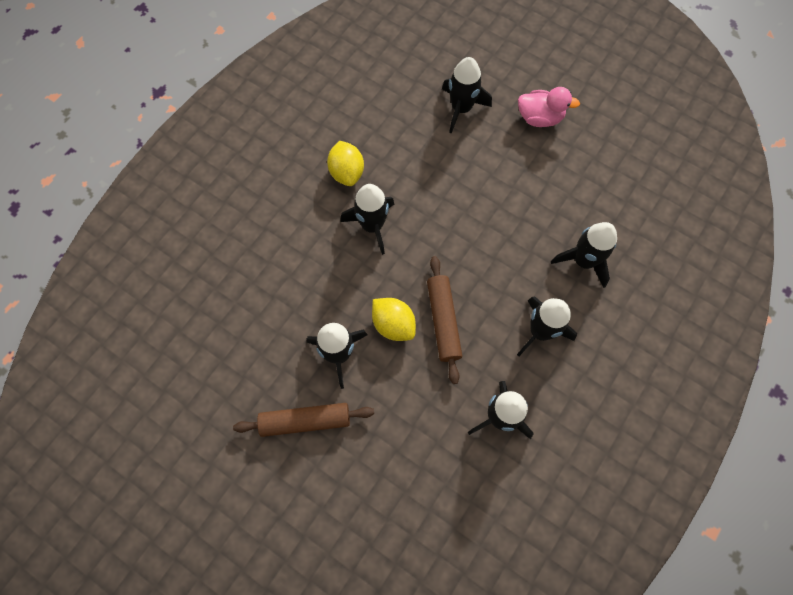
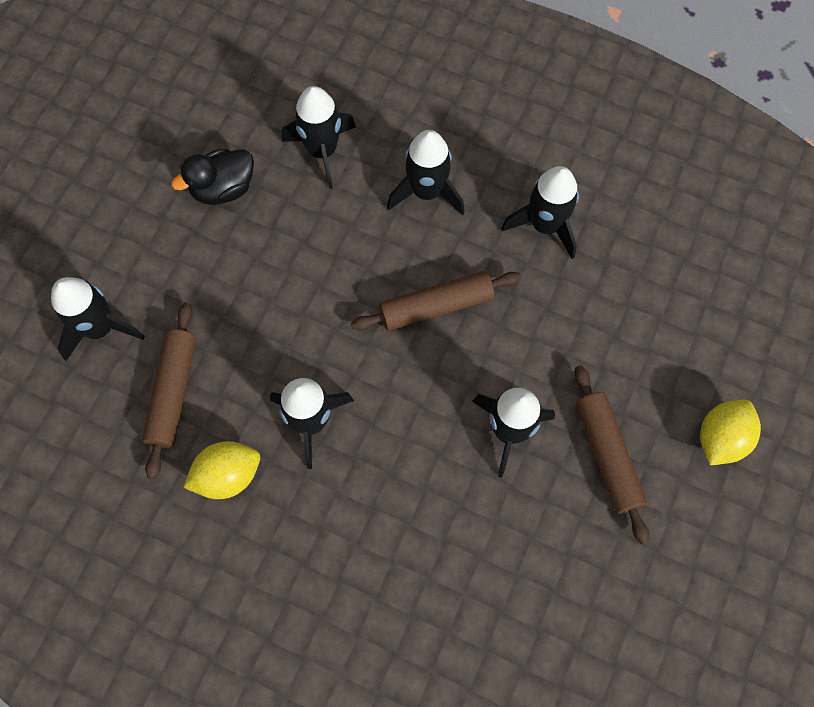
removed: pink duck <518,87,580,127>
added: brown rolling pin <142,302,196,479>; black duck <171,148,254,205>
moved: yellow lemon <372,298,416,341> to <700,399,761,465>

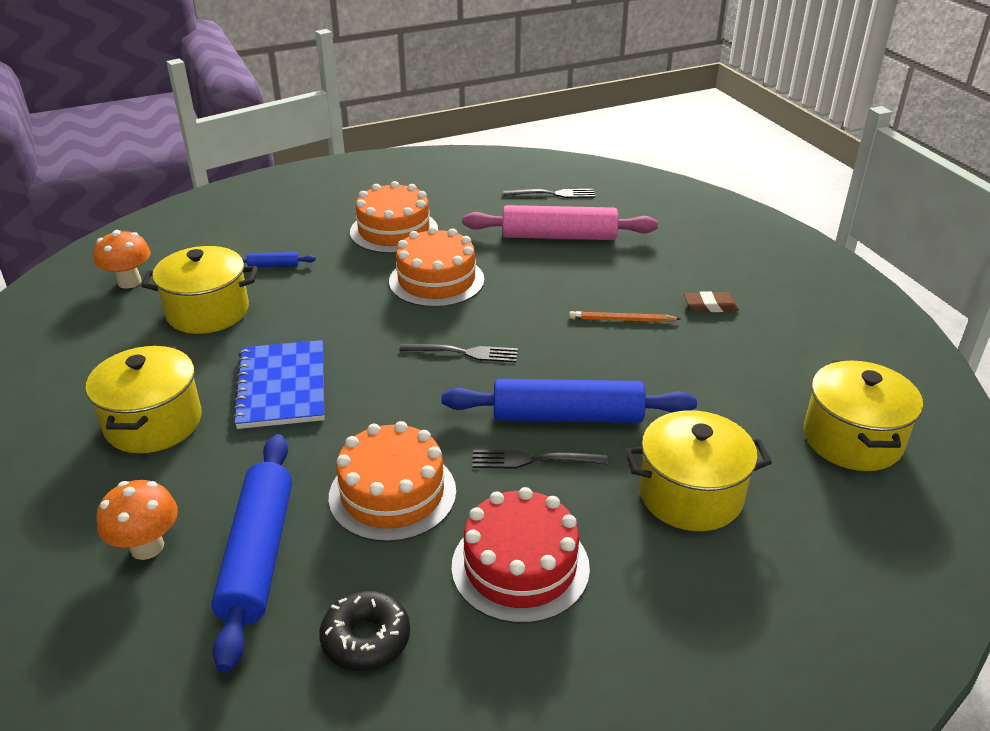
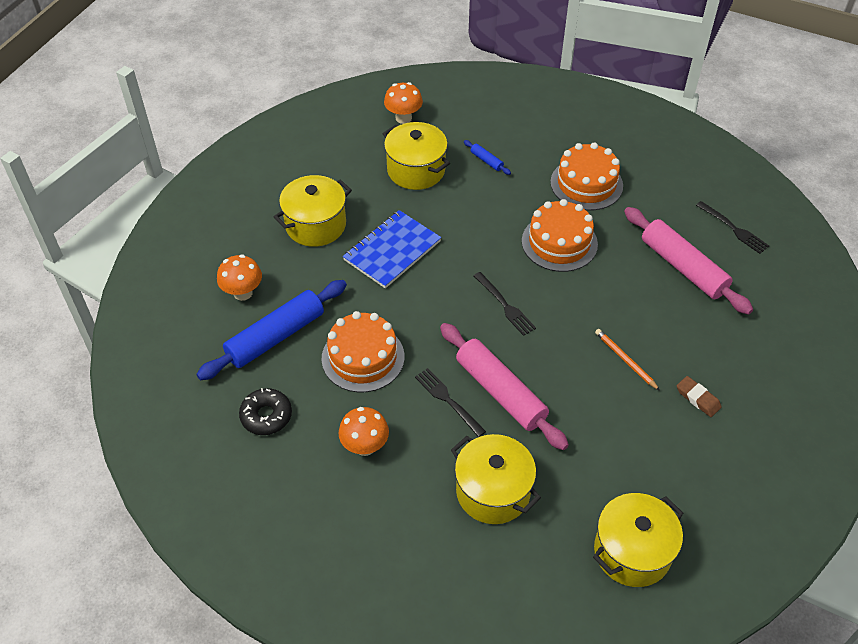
replaced: red cake <452,487,590,624> to orange mushroom <339,407,389,456>
recoloured: blue rolling pin <442,379,697,423> to pink rolling pin <440,323,569,450>

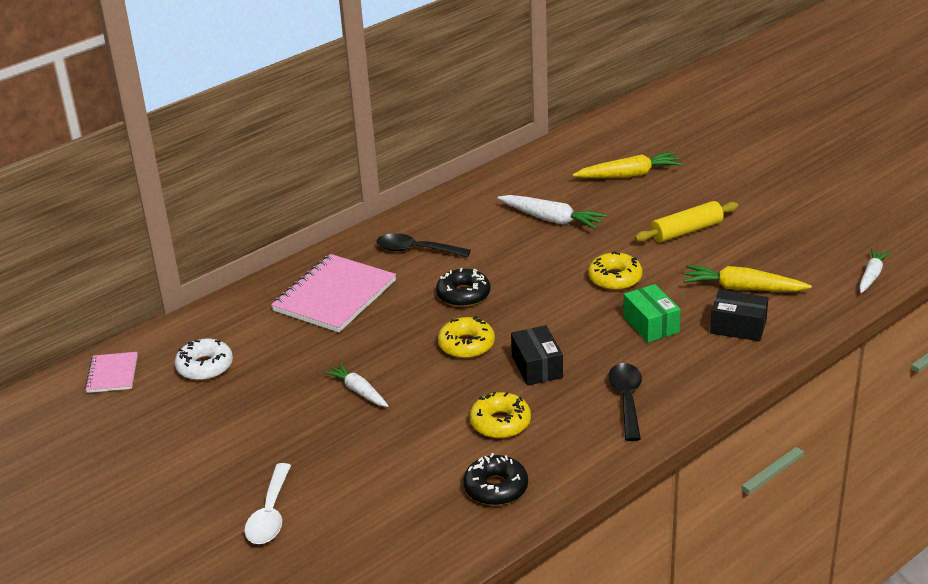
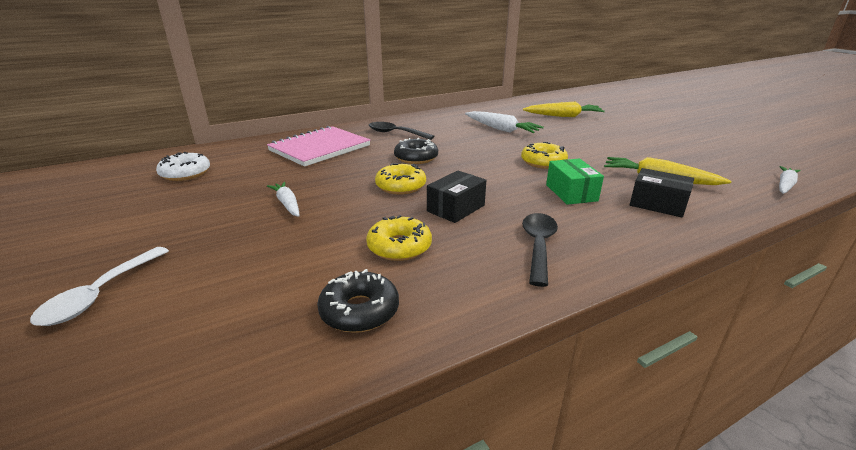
removed: pink notebook <85,352,138,393>; yellow rolling pin <635,201,739,243>
turned: black box <511,325,563,386> = <427,171,486,223> 45 degrees clockwise

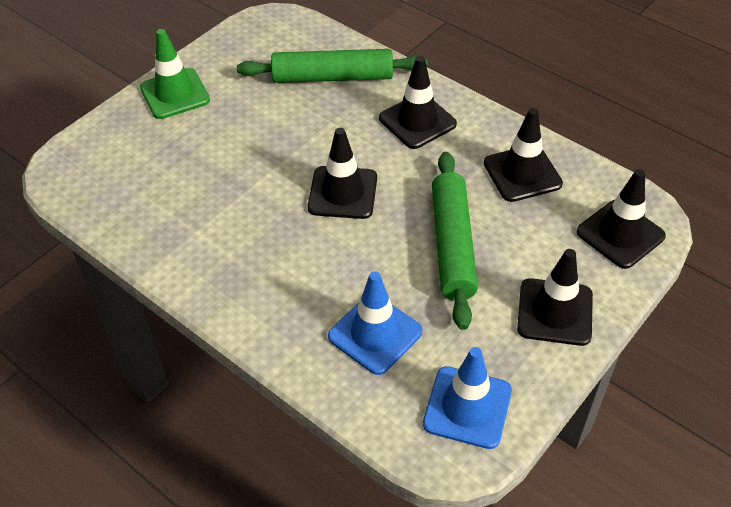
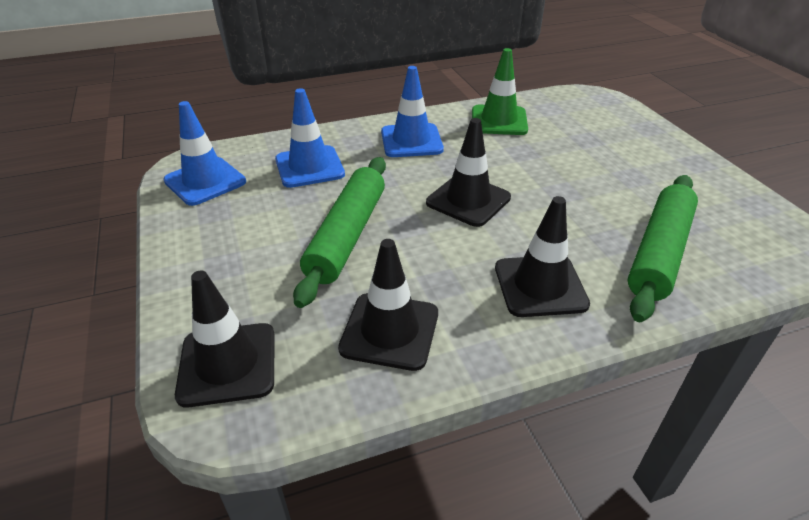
removed: black traffic cone <517,249,593,346>
added: blue traffic cone <381,66,444,157>
moved: green traffic cone <140,29,210,119> to <472,48,528,135>
turned: green rolling pin <432,152,478,330> = <293,157,386,308> 75 degrees clockwise

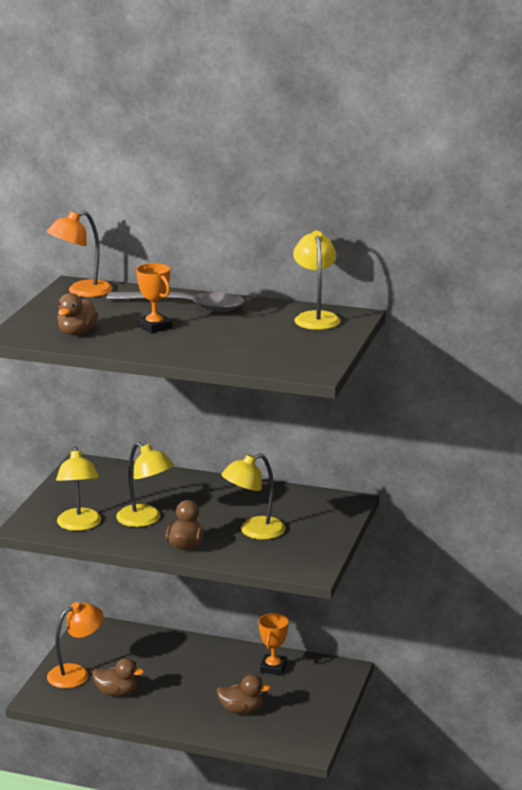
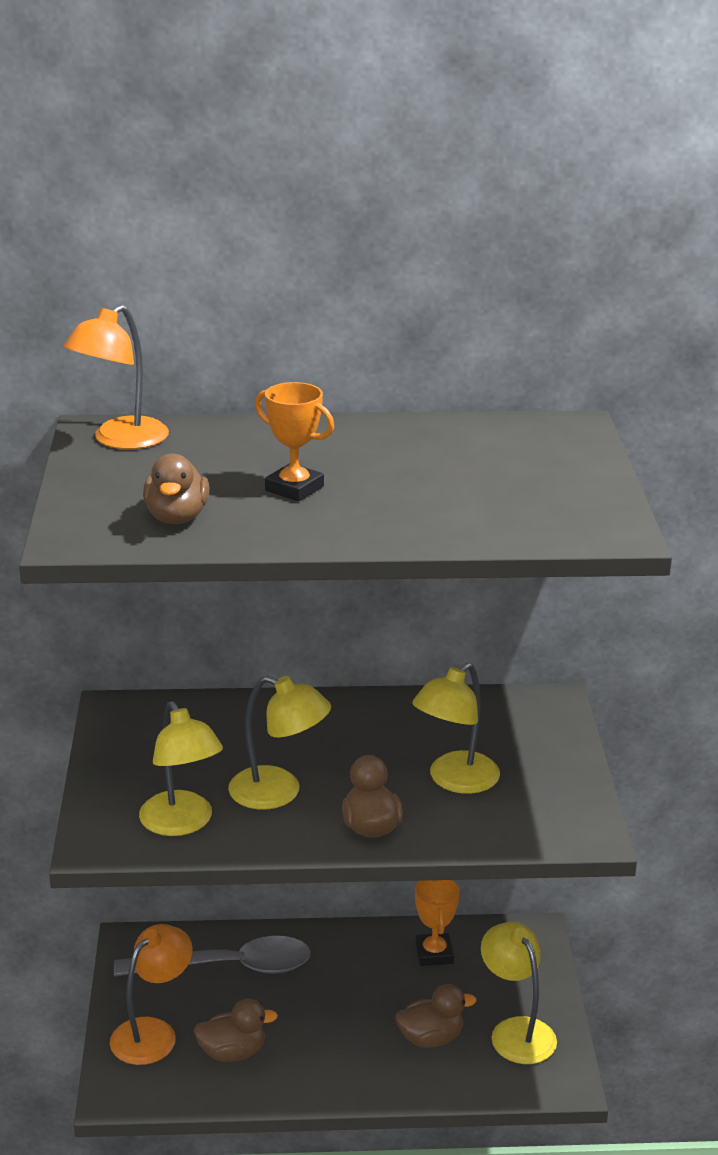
moved: grey spoon <106,292,245,312> to <114,936,311,977>; yellow lamp <293,231,341,330> to <481,922,557,1064>

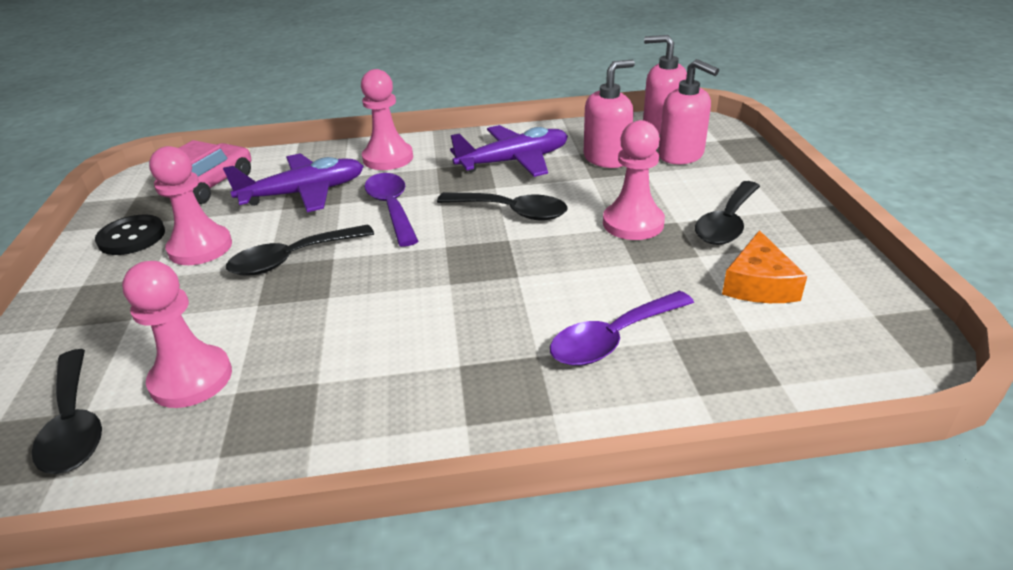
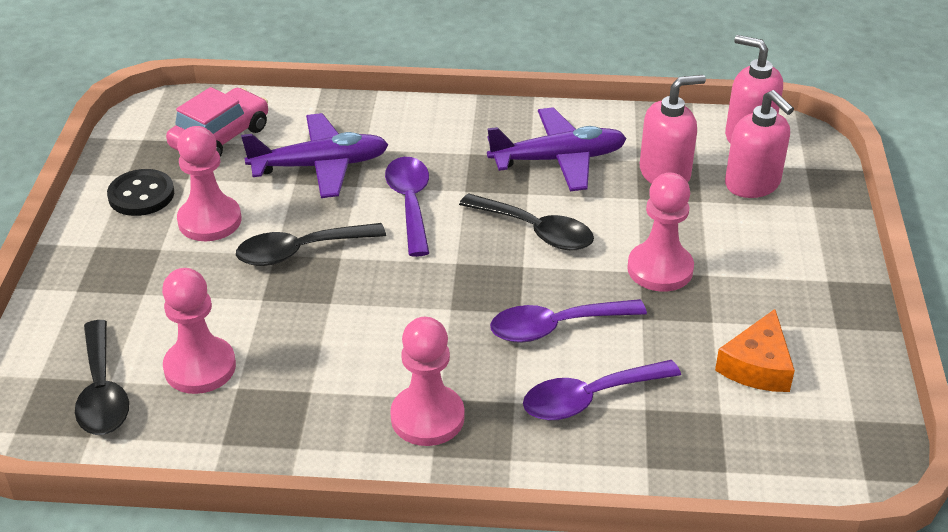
removed: black spoon <695,181,760,245>
added: purple spoon <490,299,647,343>
moved: pink pawn <361,69,413,170> to <390,317,465,446>

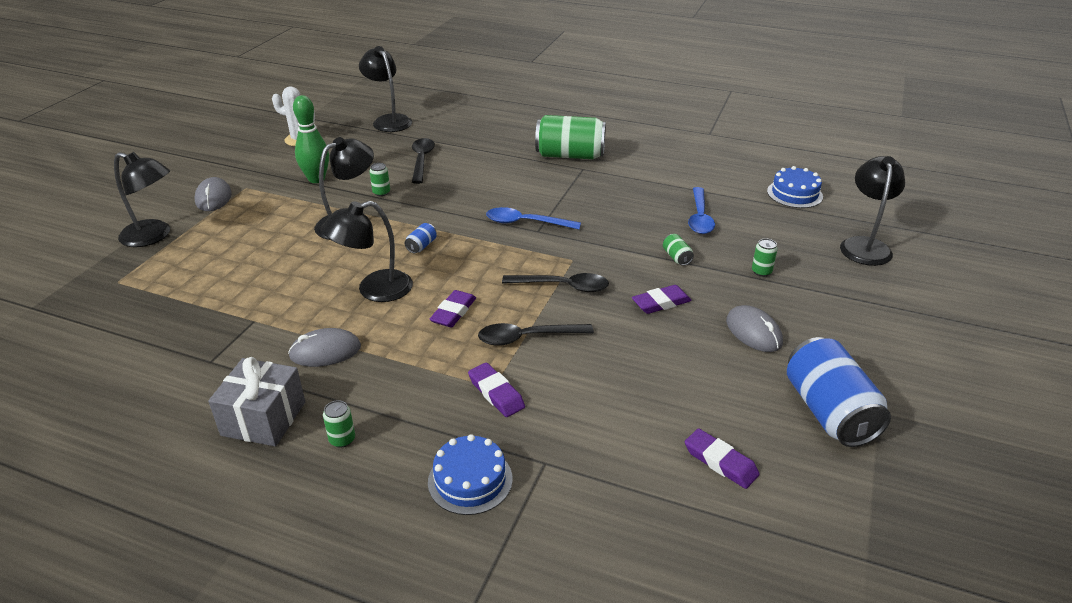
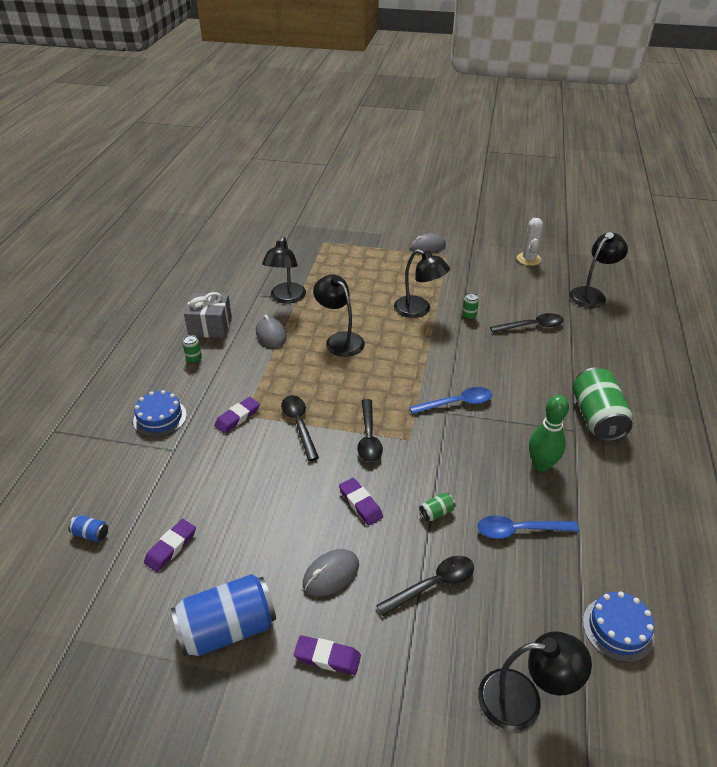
moved: blue can <405,223,437,253> to <68,515,108,542>; black lamp <114,152,170,247> to <262,237,306,304>; purple eraser <429,290,476,328> to <294,635,361,675>; green bowling pin <293,95,329,183> to <529,395,569,472>
replaced: green can <752,238,778,277> to black spoon <376,556,474,616>
turned: blue spoon <486,207,581,229> = <409,387,492,414> 75 degrees clockwise

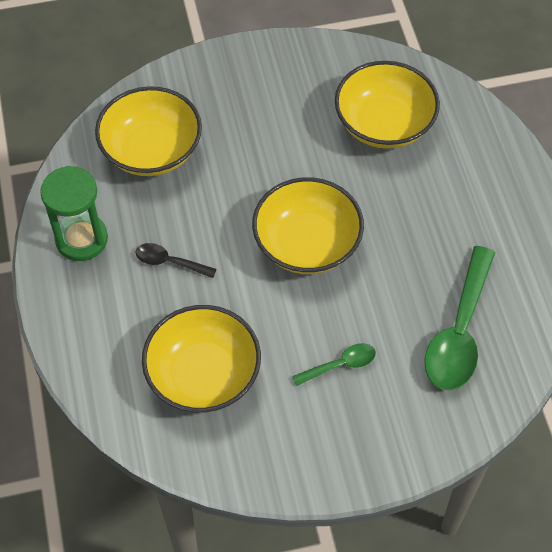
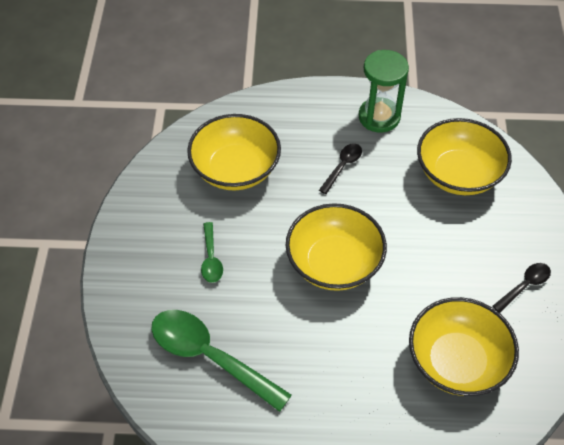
added: black spoon <492,263,551,313>

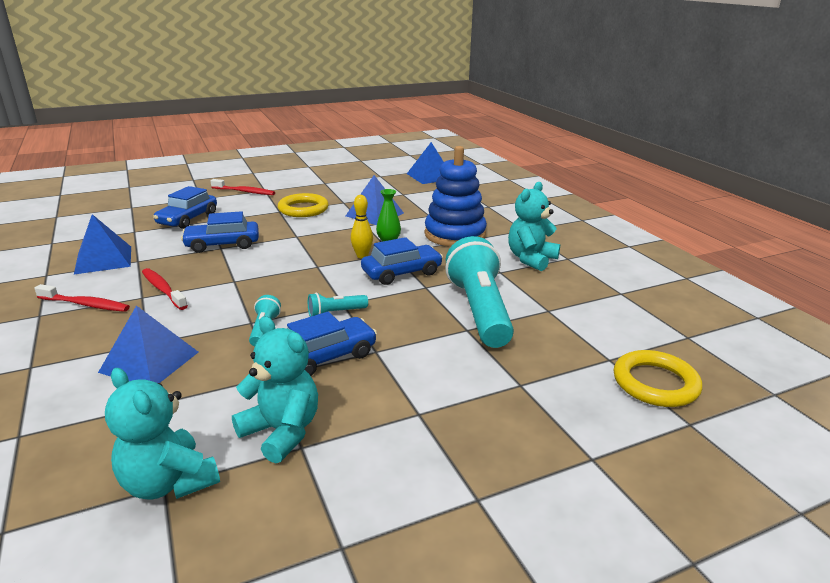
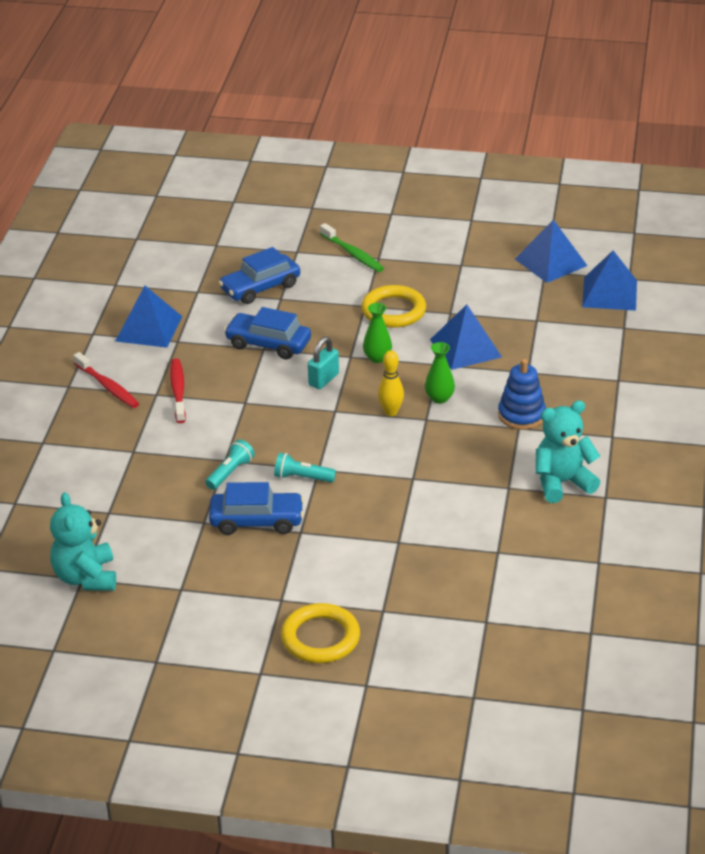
removed: turquoise teddy bear <232,316,318,463>; blue car <361,237,443,285>; turquoise flashlight <445,236,514,348>
added: turquoise padlock <308,337,339,389>; green vase <363,303,392,363>
moved: yellow ring <614,350,702,407> to <281,603,360,663>; blue pyramid <98,306,198,383> to <515,220,587,283>
recoloured: red toothbrush <211,179,275,195> to green toothbrush <320,223,384,272>
resized: blue stacking toy <425,146,487,247> = <498,359,546,430> x0.61

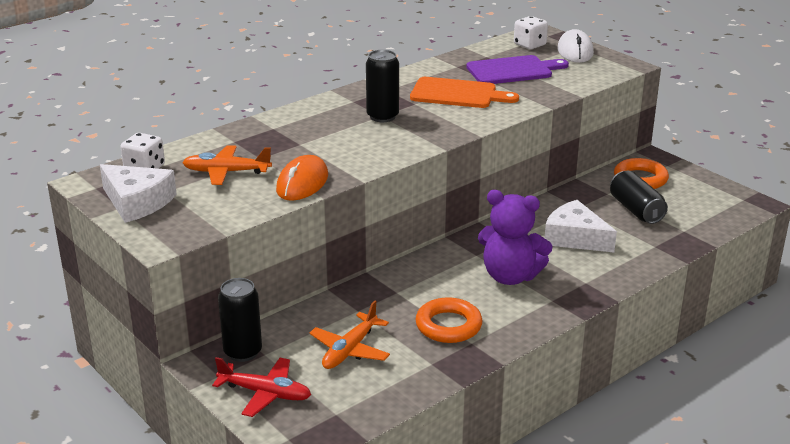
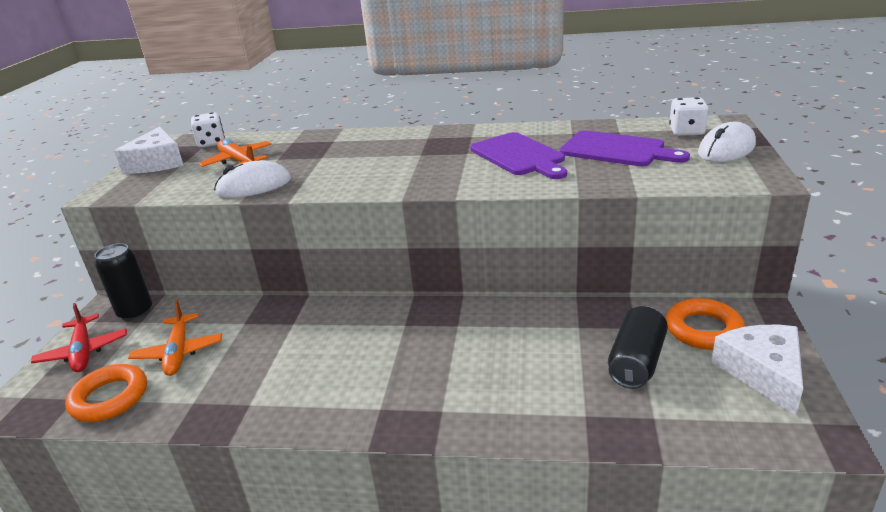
removed: black can <366,50,399,122>; purple teddy bear <478,190,553,285>
moved: orange ring <415,297,482,343> to <65,364,147,422>; white cheese <545,200,617,252> to <711,325,803,415>
recoloured: orange mouse <276,155,328,201> to white mouse <214,160,291,198>; orange cutting board <410,77,519,108> to purple cutting board <470,132,567,179>
turned: orange plane <309,300,390,369> = <128,300,222,376> 90 degrees counterclockwise

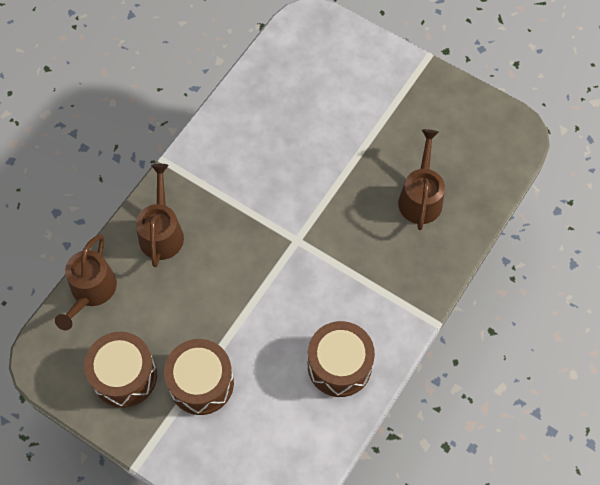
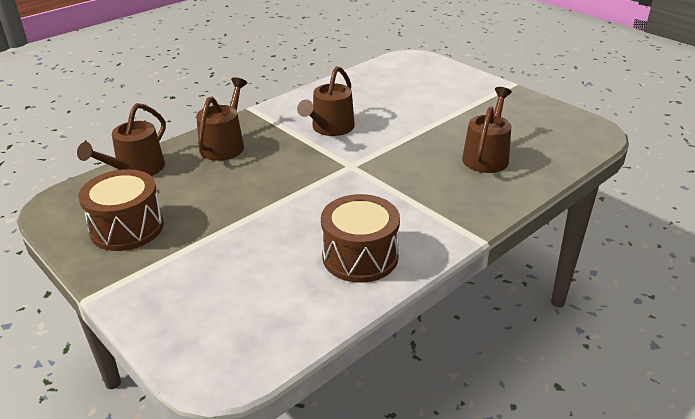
removed: brown drum <164,339,234,415>
added: brown watering can <297,66,355,136>

